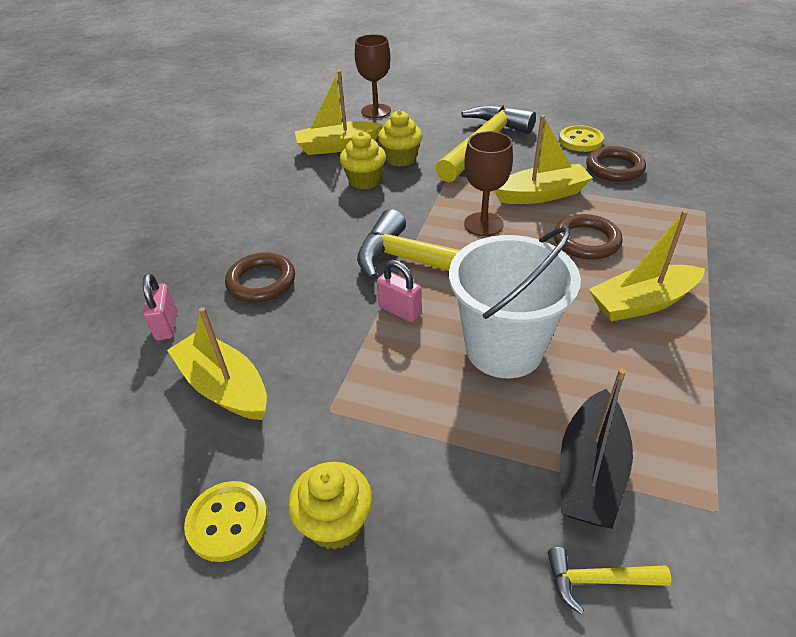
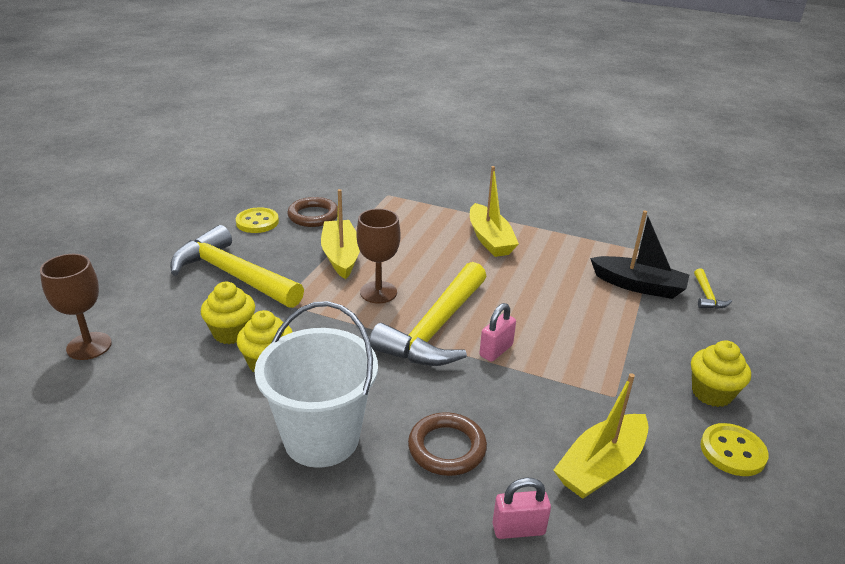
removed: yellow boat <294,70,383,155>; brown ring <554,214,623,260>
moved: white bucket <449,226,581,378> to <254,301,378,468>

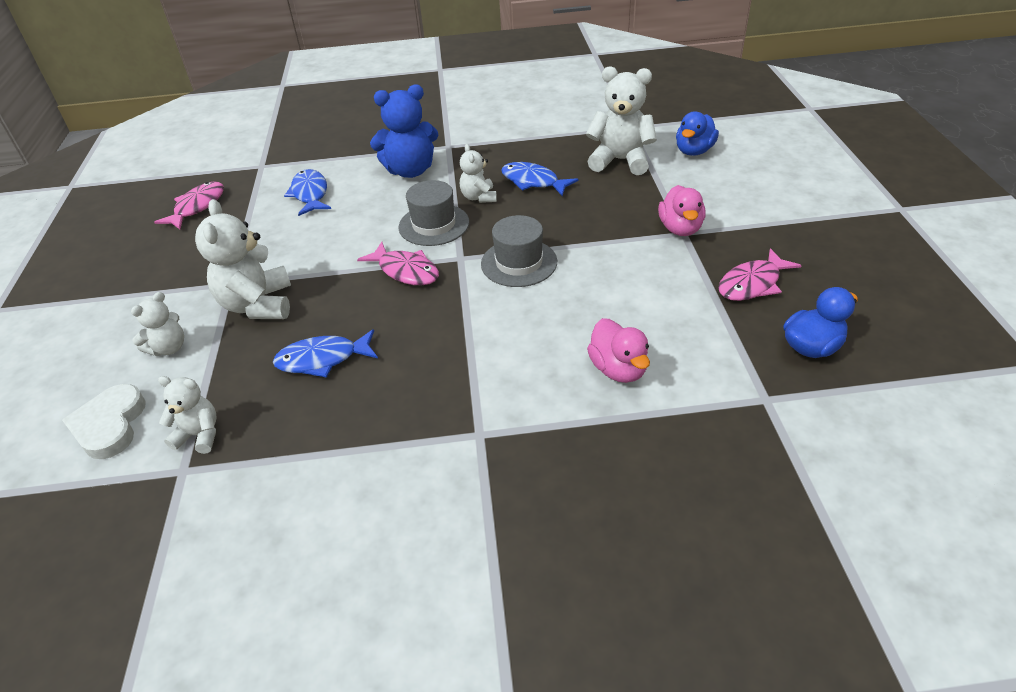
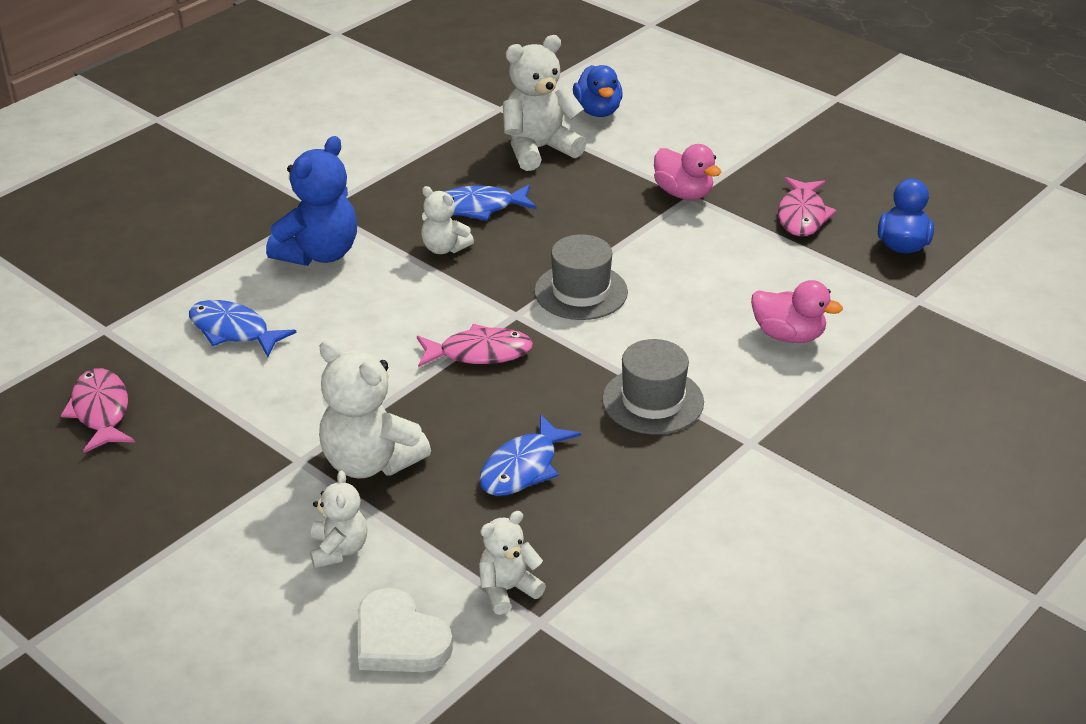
moved: grey hat <398,180,469,246> to <602,339,704,434>

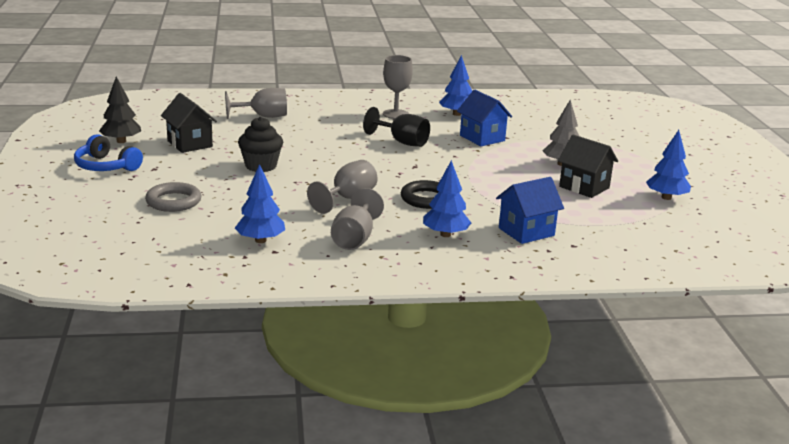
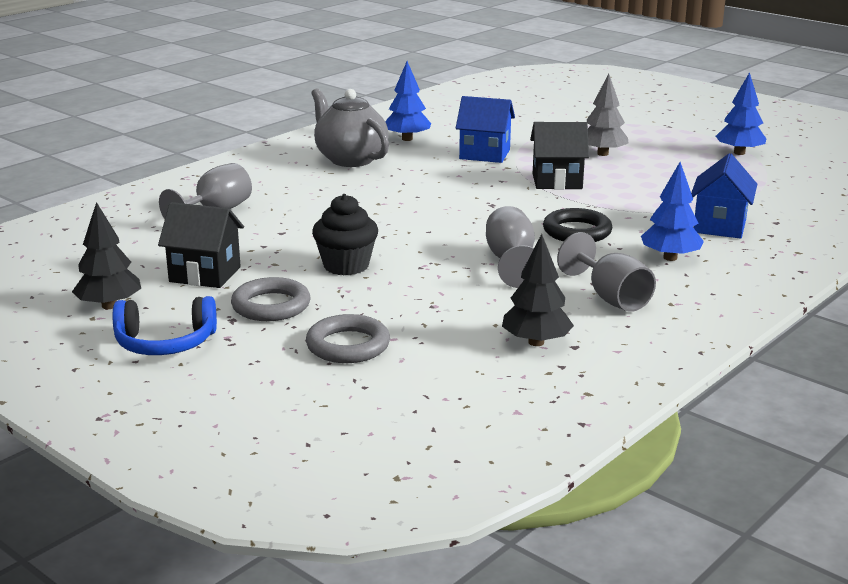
removed: black goblet <363,107,430,147>
added: grey ring <231,277,310,321>
moved: black house <558,135,618,198> to <530,122,589,190>
replaced: grey goblet <383,55,413,119> to grey teapot <311,88,389,167>
recoloured: blue tree <235,164,285,243> to black tree <502,234,574,346>

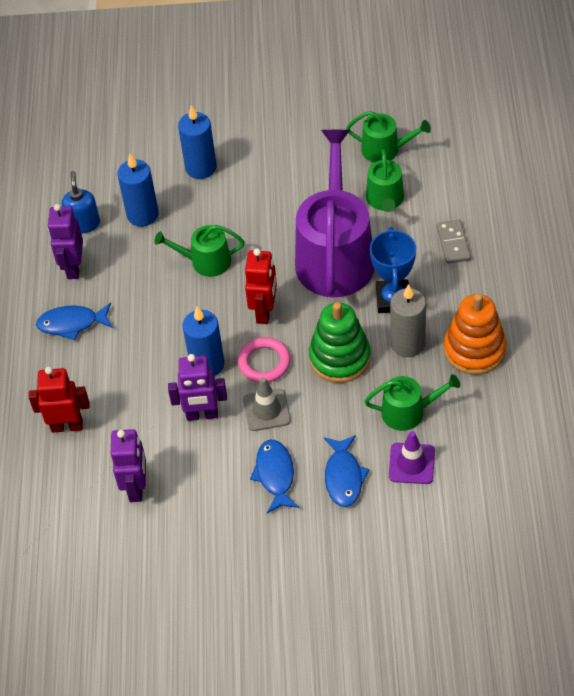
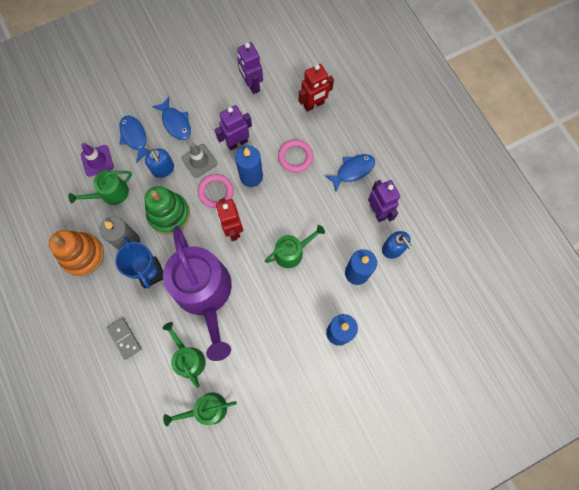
added: blue soap dispenser <145,149,174,178>; pink ring <278,139,313,173>

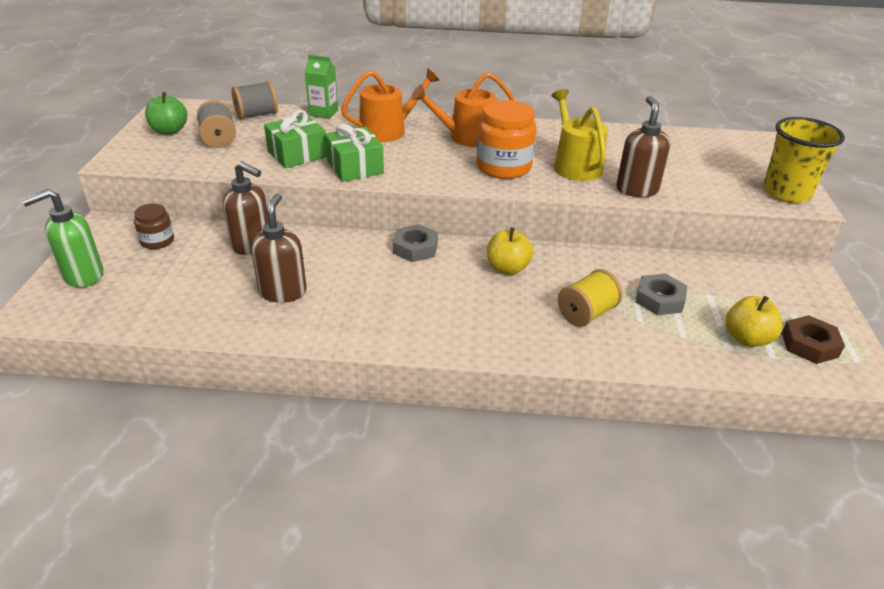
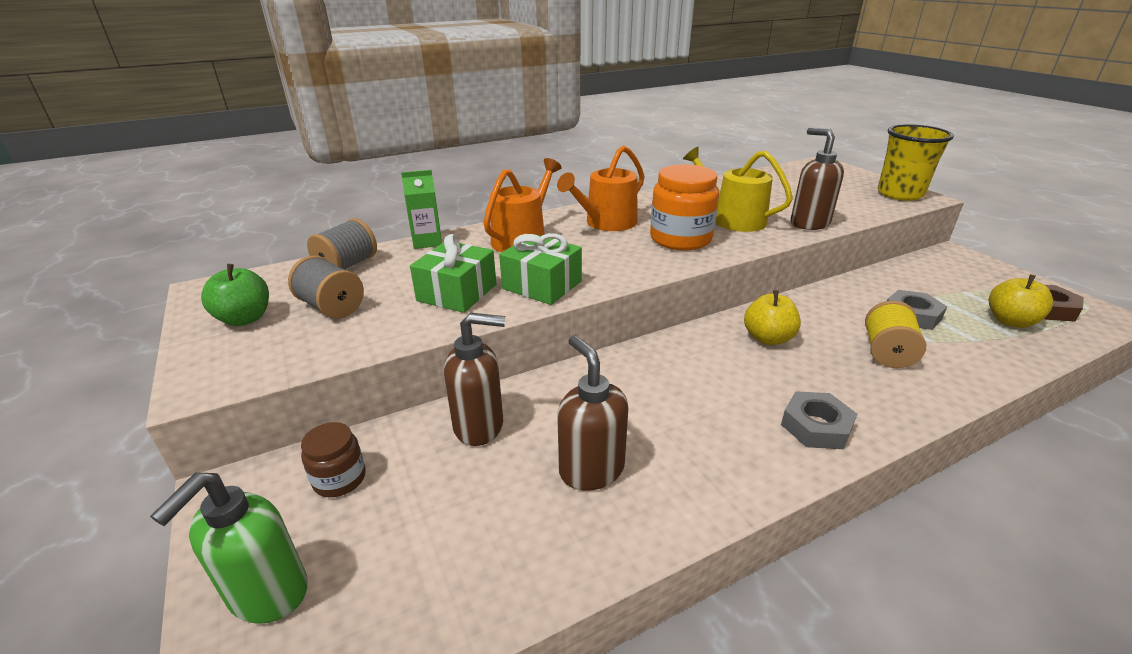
moved: grey nut <393,224,438,262> to <781,391,857,449>

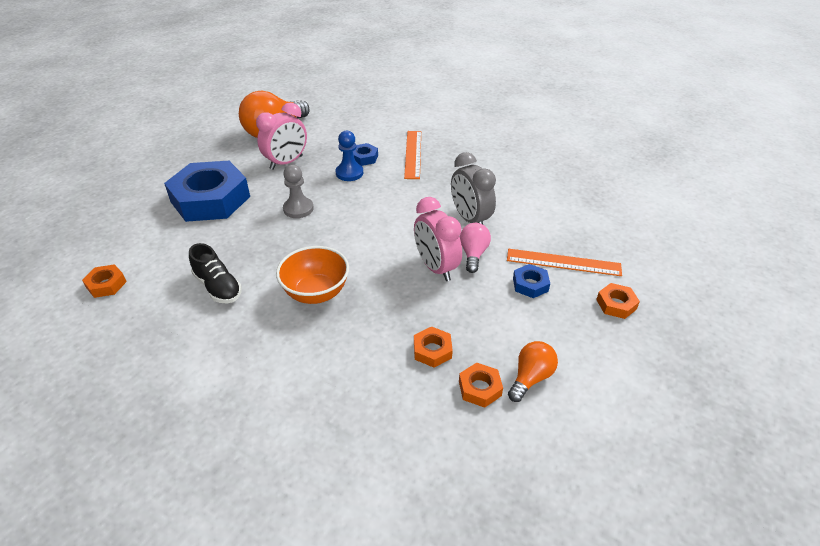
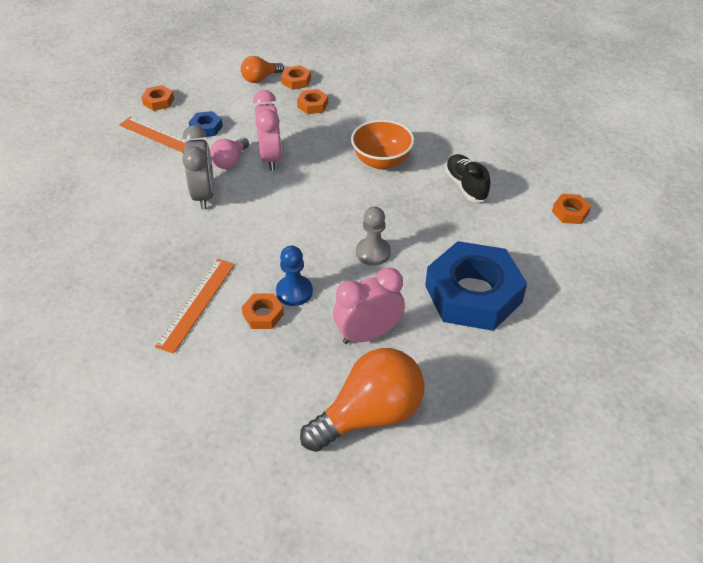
recoloured: blue nut <353,143,378,166> to orange nut <242,294,284,329>

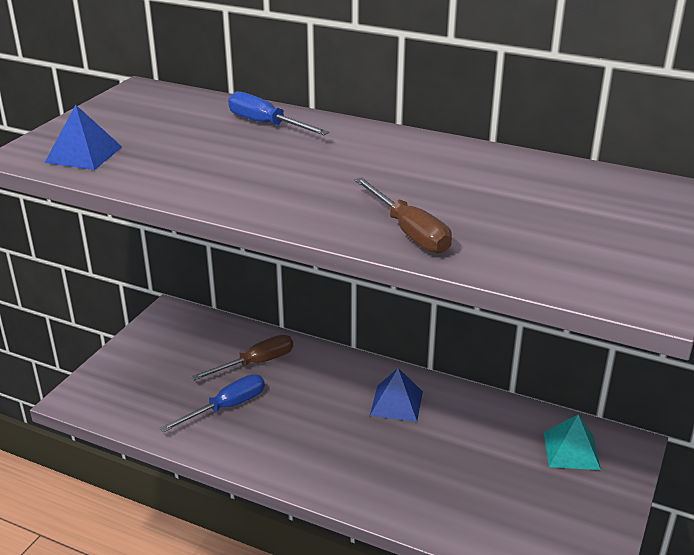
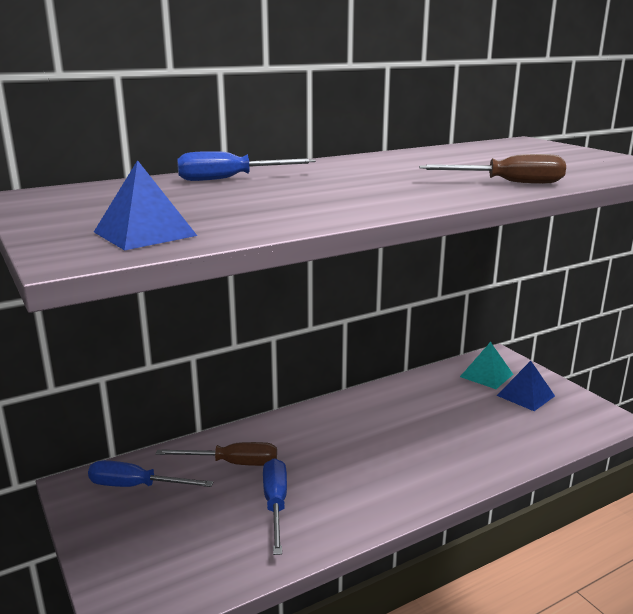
added: blue screwdriver <88,460,214,487>
moved: blue pyramid <370,368,423,422> to <497,361,555,411>
turned: brown screwdriver <191,335,293,381> = <156,442,277,466> 90 degrees clockwise

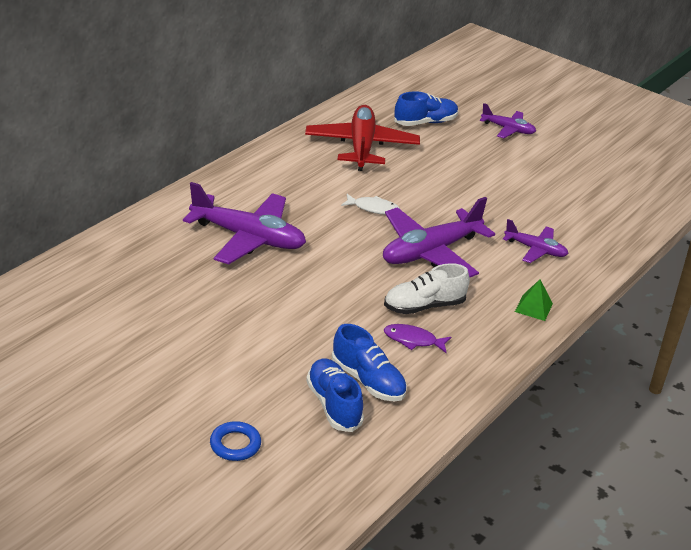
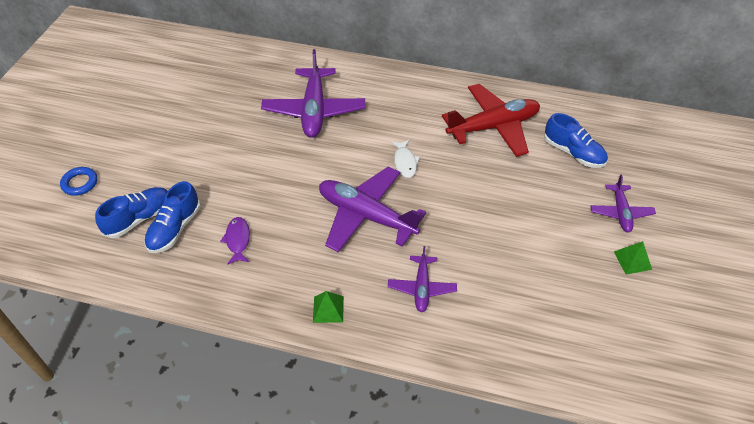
removed: white shoe <384,263,470,314>
added: green pyramid <614,241,652,274>

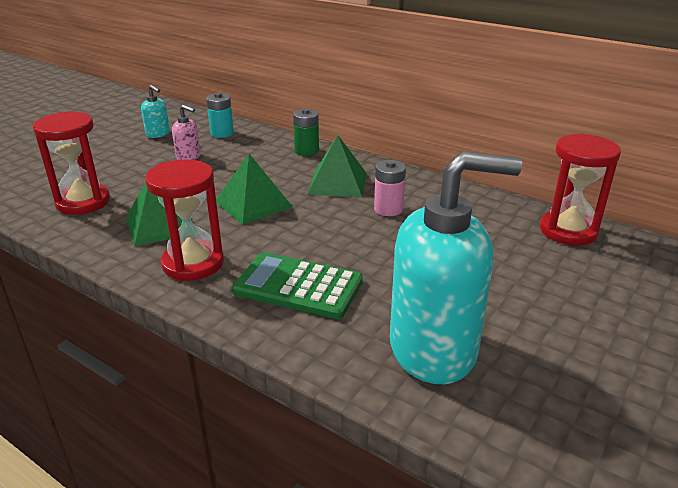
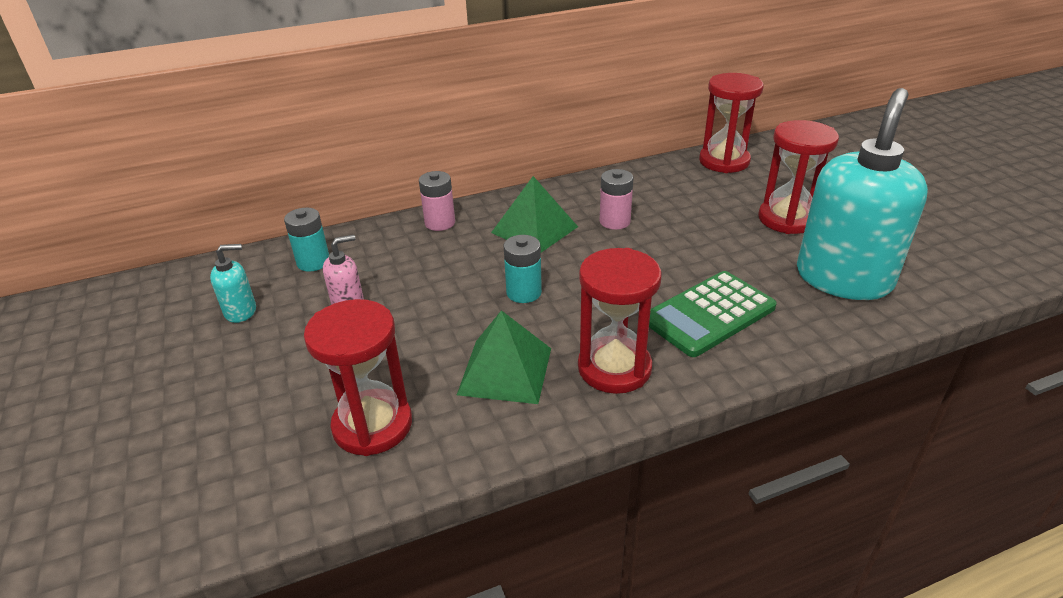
added: red hourglass <758,120,839,234>
replaced: green pyramid <216,154,293,225> to turquoise battery <504,235,542,303>
recoloured: green battery <293,108,319,156> to pink battery <419,171,455,231>

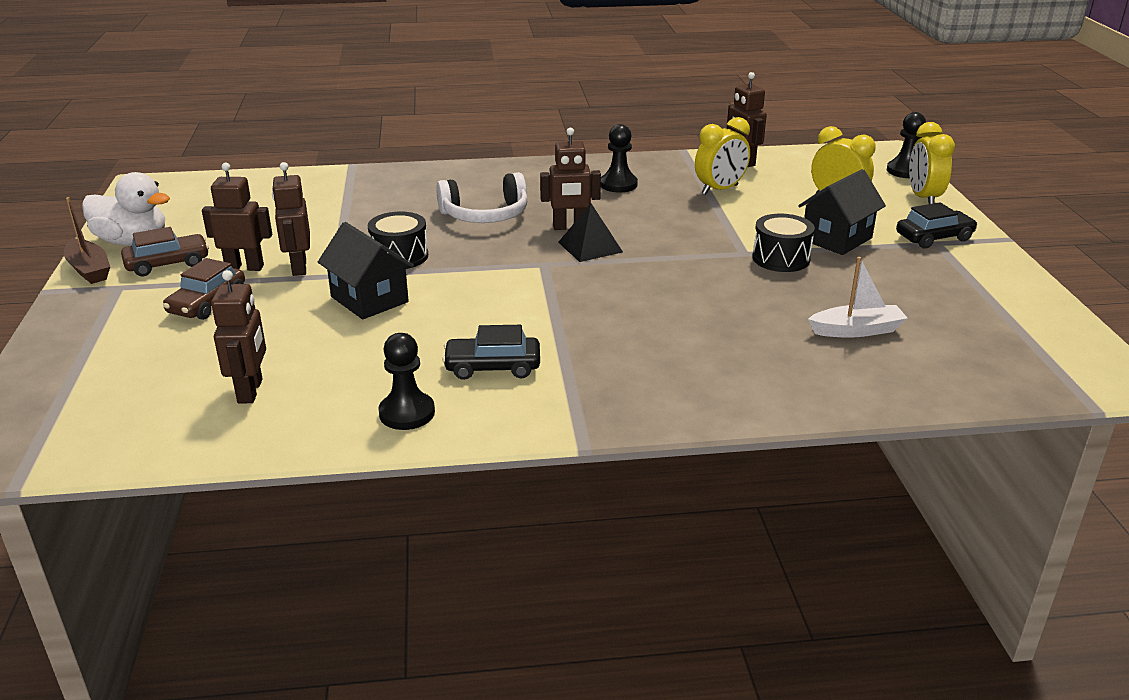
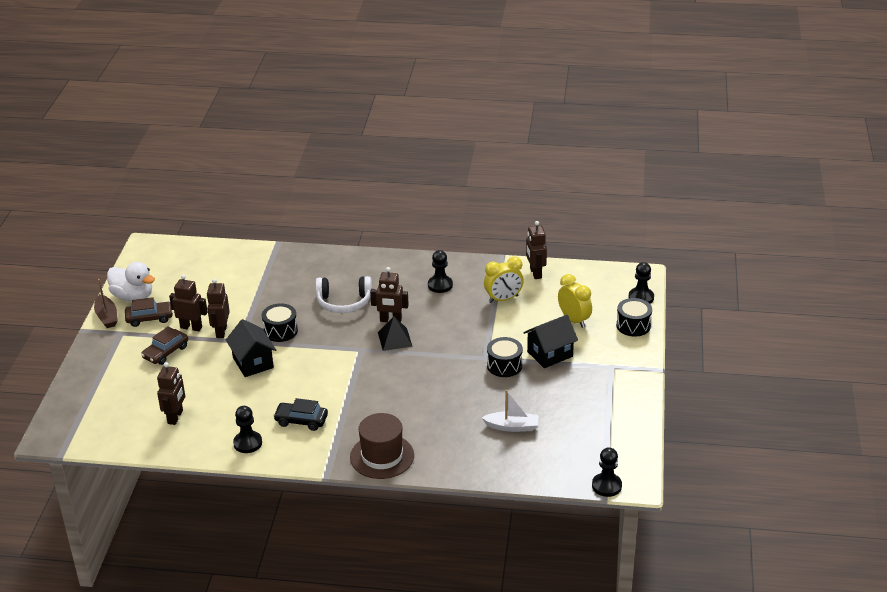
removed: black car <896,202,978,248>
added: brown hat <350,413,414,479>; black pawn <592,447,622,497>
replaced: yellow clock <909,122,955,204> to black drum <616,298,652,336>

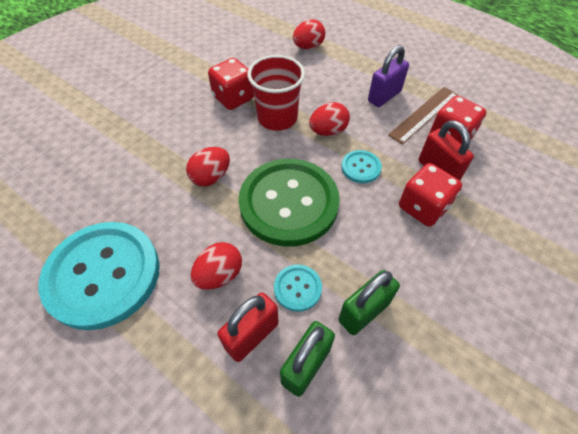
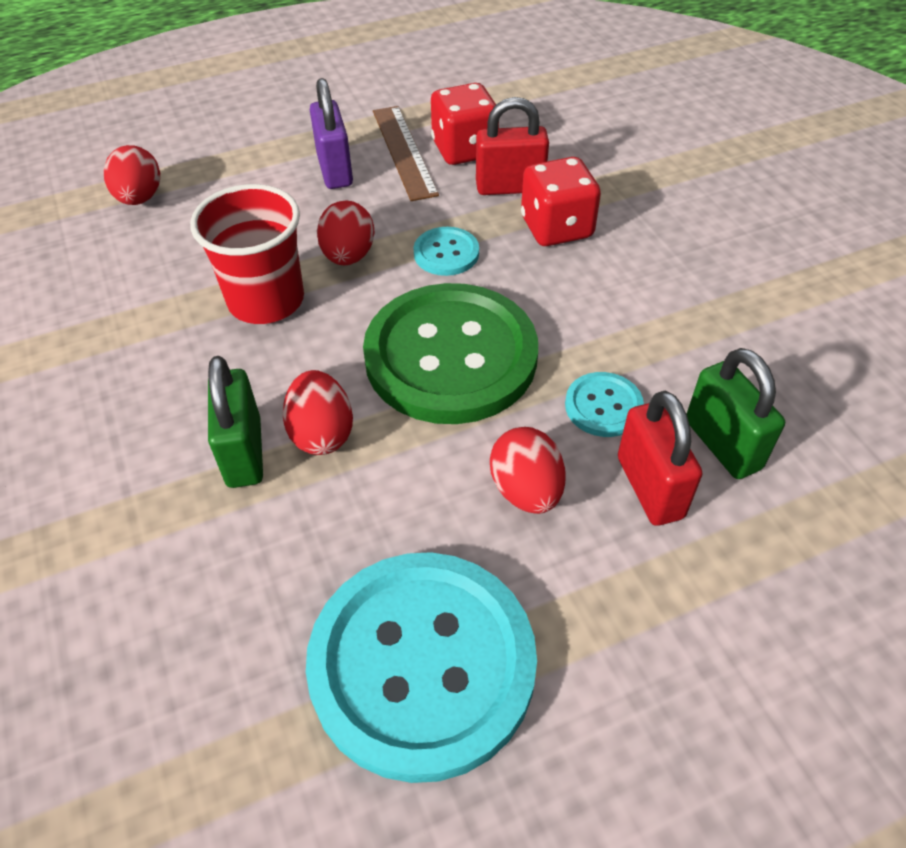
removed: red dice <208,58,254,110>
moved: green padlock <339,270,400,335> to <208,356,263,488>

